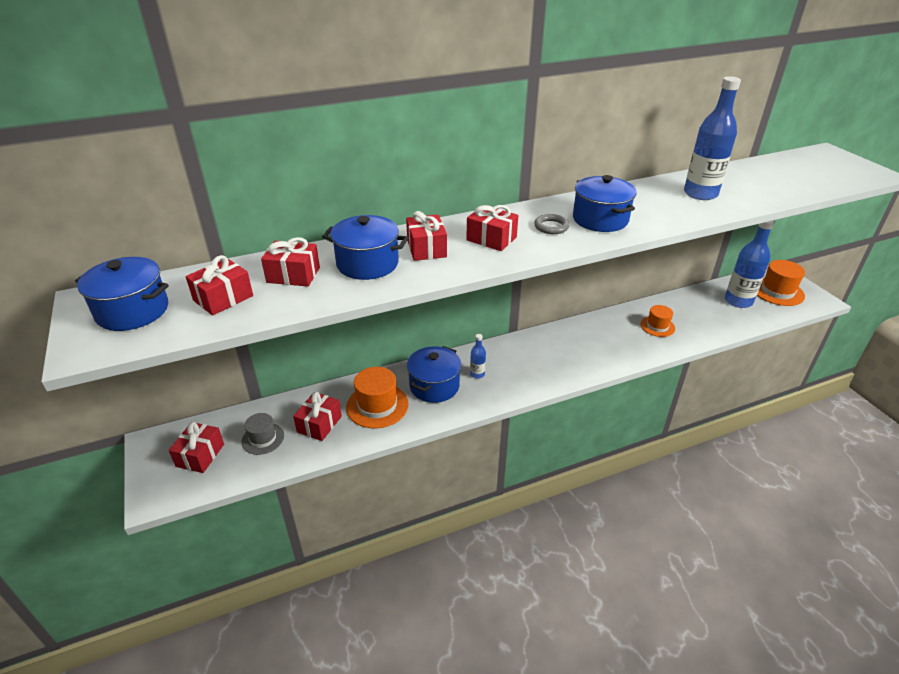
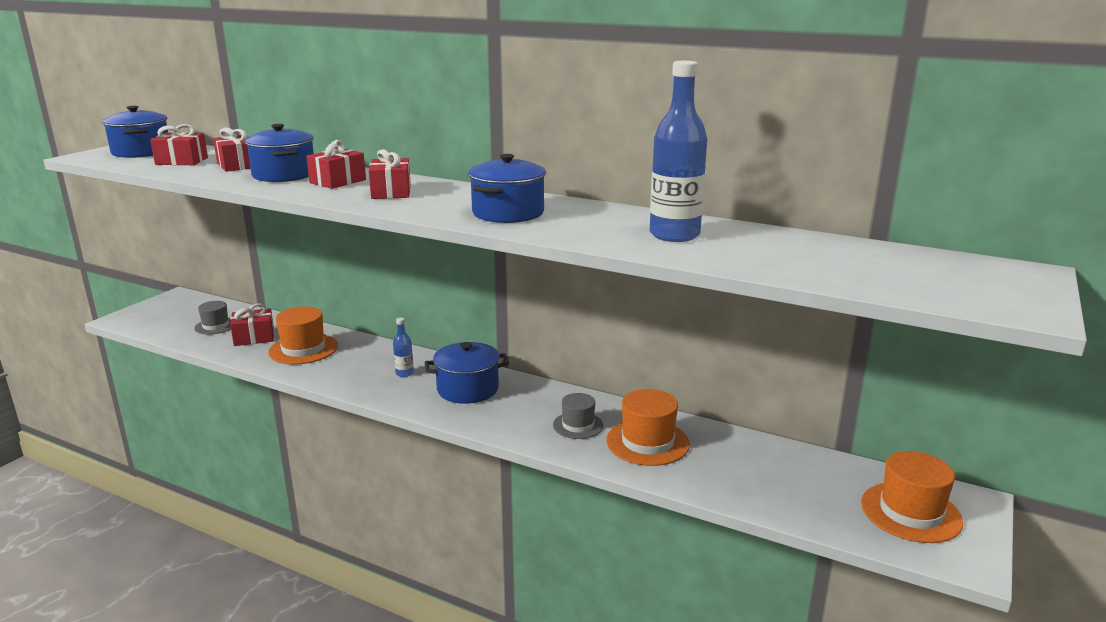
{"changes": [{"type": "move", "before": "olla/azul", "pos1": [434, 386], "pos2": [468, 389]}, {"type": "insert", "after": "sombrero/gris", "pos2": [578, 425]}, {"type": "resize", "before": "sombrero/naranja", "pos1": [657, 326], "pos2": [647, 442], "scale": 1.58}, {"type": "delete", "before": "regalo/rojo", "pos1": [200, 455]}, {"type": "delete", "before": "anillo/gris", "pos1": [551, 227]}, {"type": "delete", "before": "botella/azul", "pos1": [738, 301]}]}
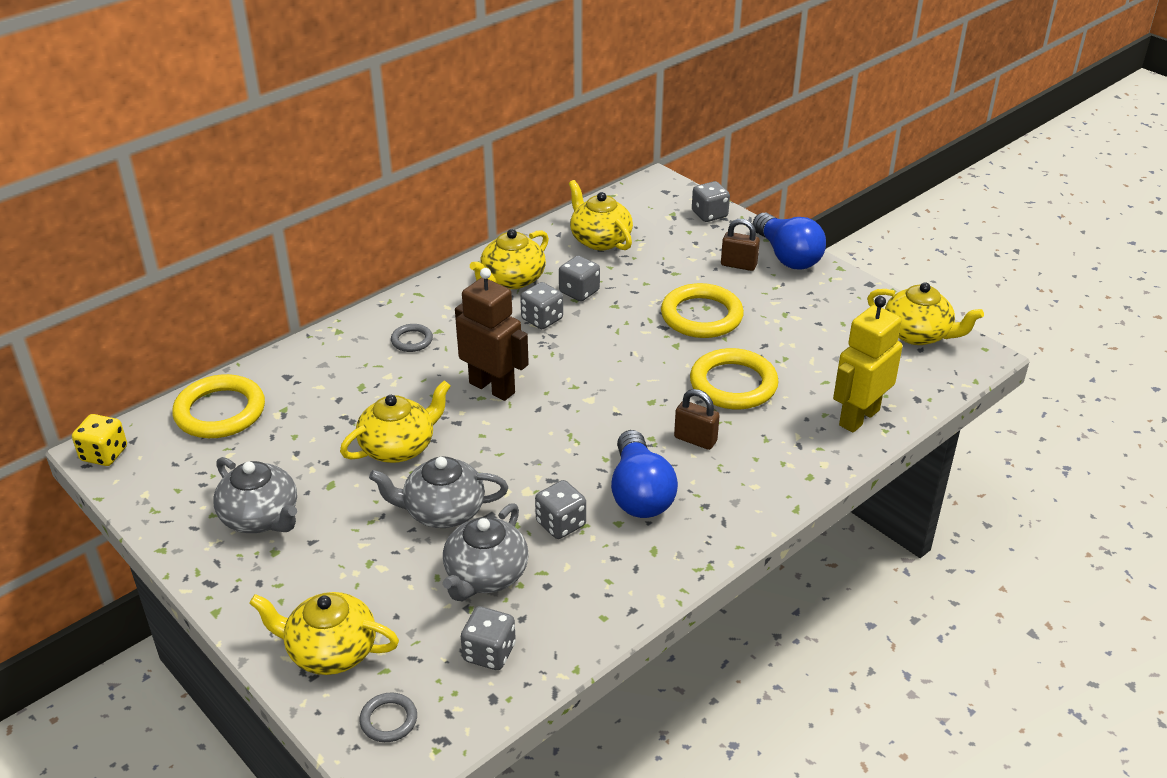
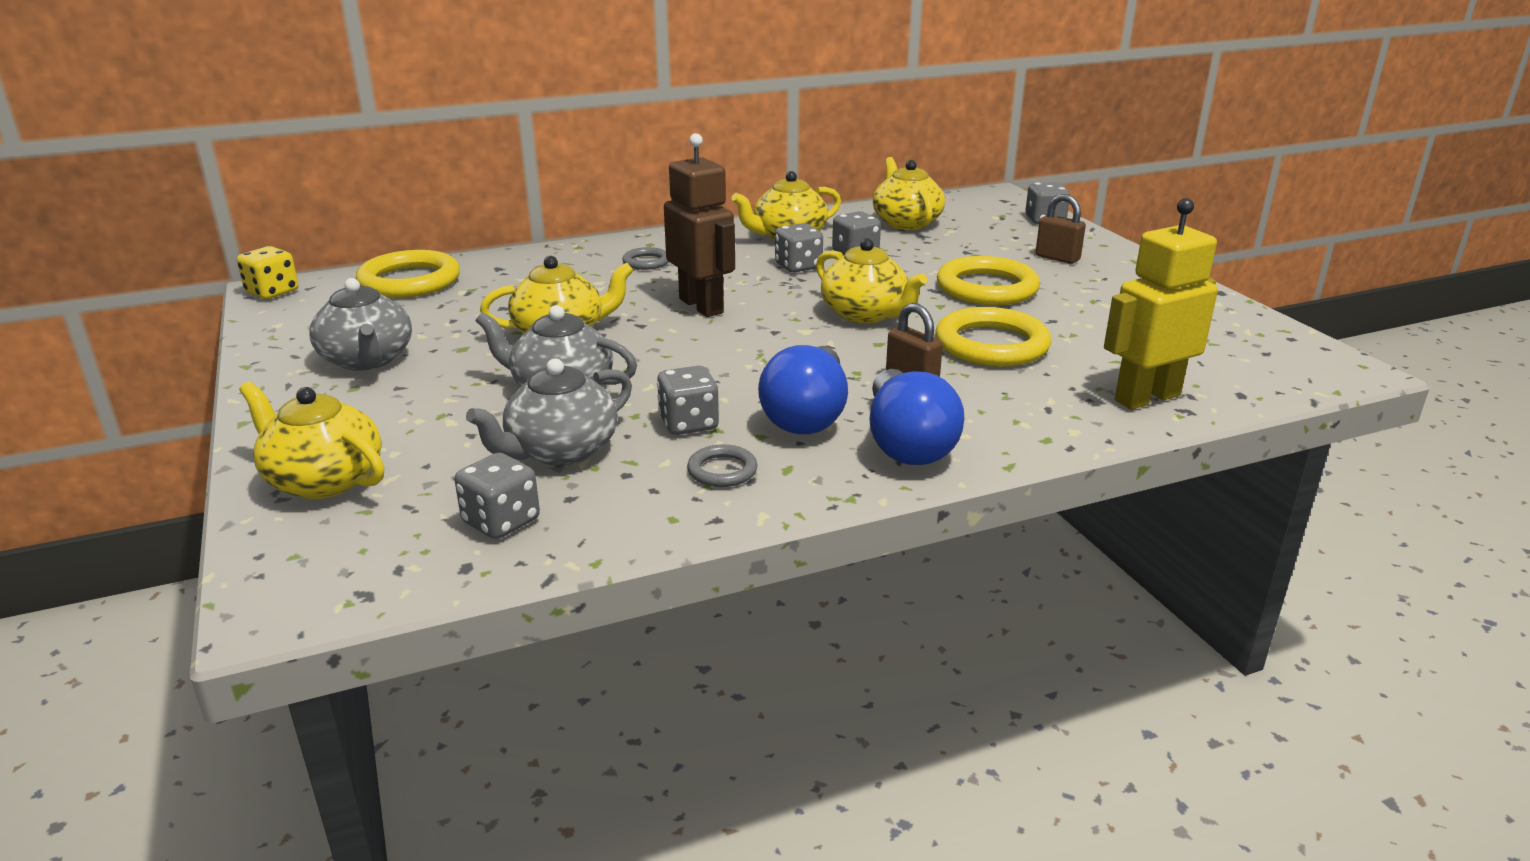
{"changes": [{"type": "move", "before": "anillo/gris", "pos1": [388, 720], "pos2": [722, 470]}, {"type": "move", "before": "tetera/amarillo", "pos1": [917, 334], "pos2": [865, 314]}, {"type": "move", "before": "bombilla/azul", "pos1": [787, 256], "pos2": [906, 443]}]}
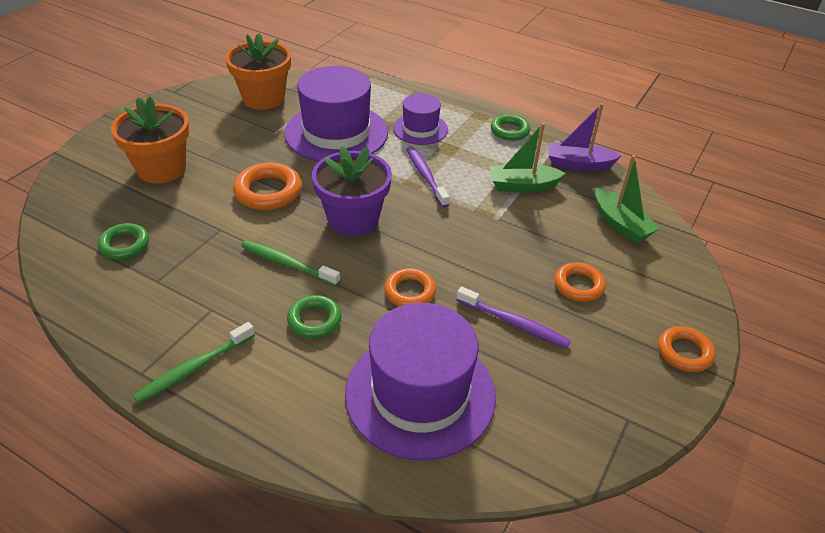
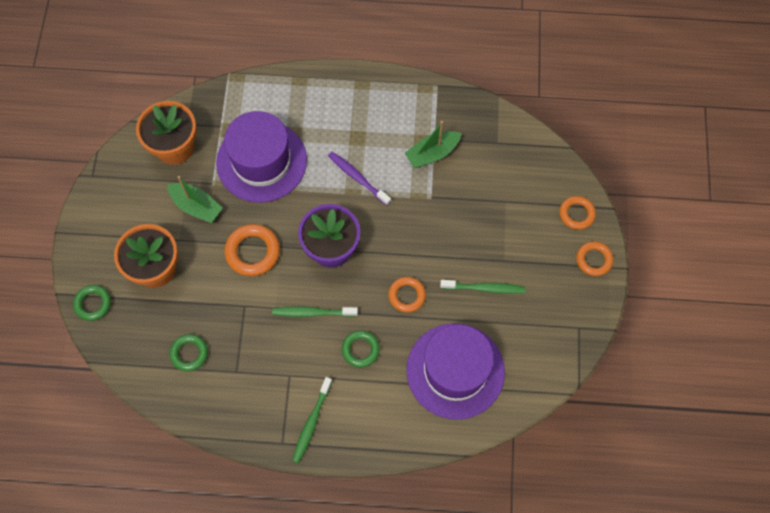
{"changes": [{"type": "move", "before": "anillo/verde", "pos1": [510, 131], "pos2": [93, 304]}, {"type": "move", "before": "barco/verde", "pos1": [620, 224], "pos2": [196, 206]}, {"type": "recolor", "before": "cepillo de dientes/morado", "after": "cepillo de dientes/verde", "pos1": [514, 323], "pos2": [484, 288]}, {"type": "move", "before": "anillo/naranja", "pos1": [578, 285], "pos2": [576, 214]}, {"type": "delete", "before": "sombrero/morado", "pos1": [420, 129]}, {"type": "delete", "before": "barco/morado", "pos1": [578, 164]}]}
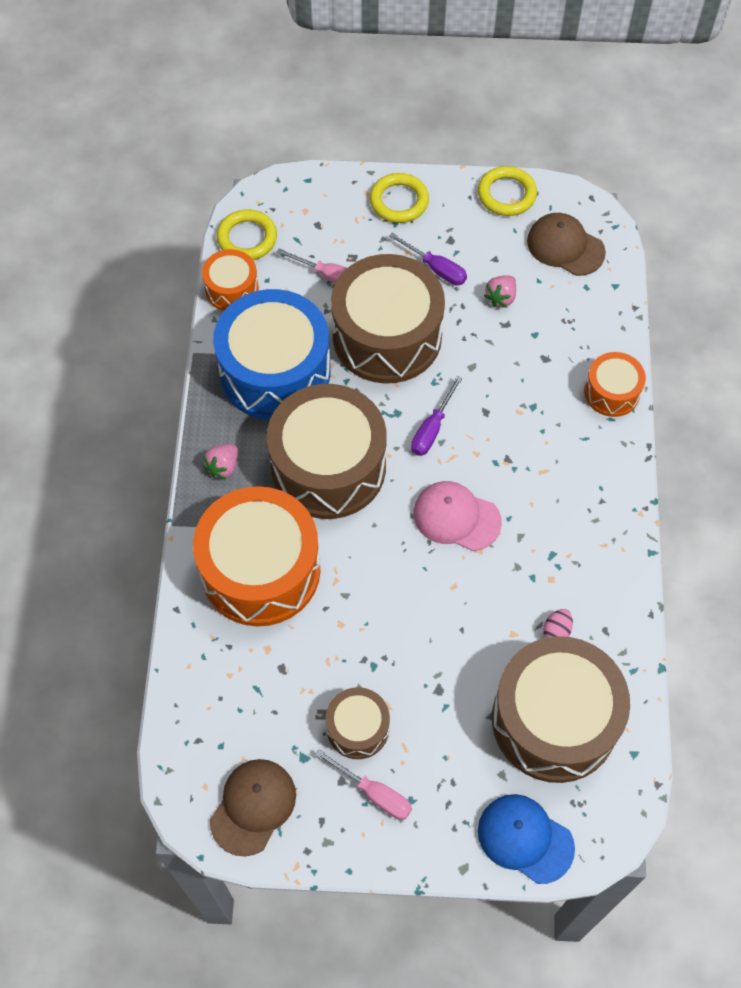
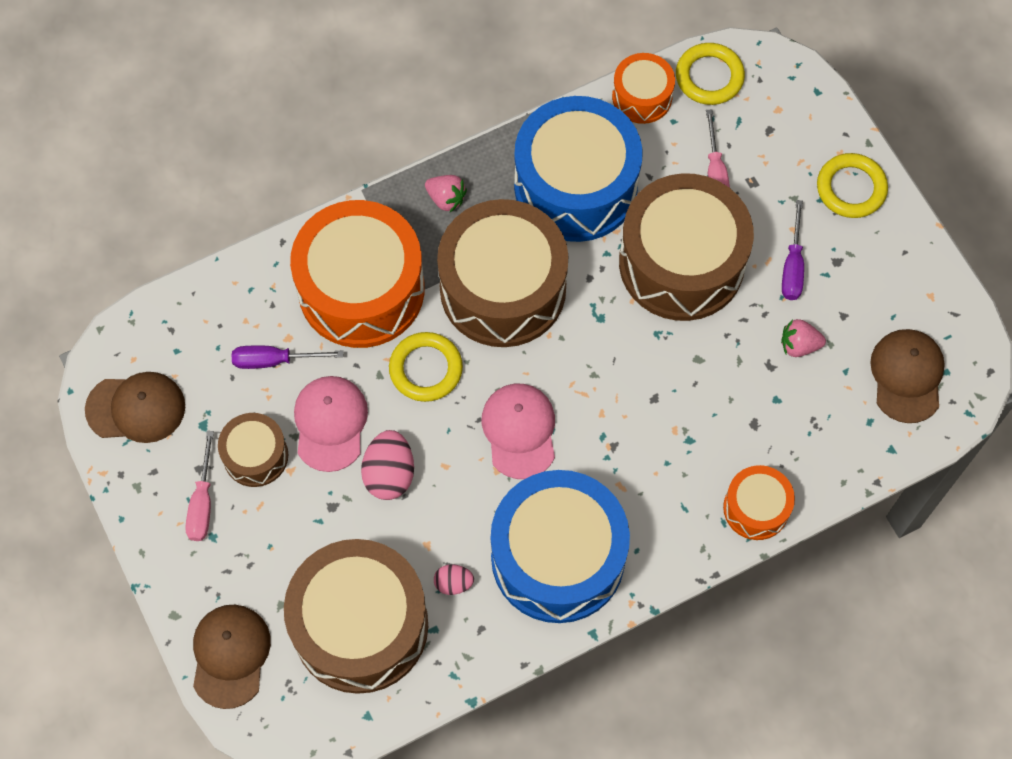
{"changes": [{"type": "recolor", "before": "gorra/azul", "after": "gorra/marrón", "pos1": [525, 839], "pos2": [230, 655]}, {"type": "move", "before": "destornillador/morado", "pos1": [432, 429], "pos2": [274, 360]}, {"type": "insert", "after": "gorra/rosa", "pos2": [330, 423]}, {"type": "insert", "after": "huevo/rosa", "pos2": [389, 474]}, {"type": "move", "before": "anillo/amarillo", "pos1": [506, 194], "pos2": [426, 369]}, {"type": "rotate", "before": "fresa/rosa", "pos1": [223, 467], "pos2": [446, 198], "turn": -150}, {"type": "insert", "after": "tambor/azul", "pos2": [558, 557]}]}
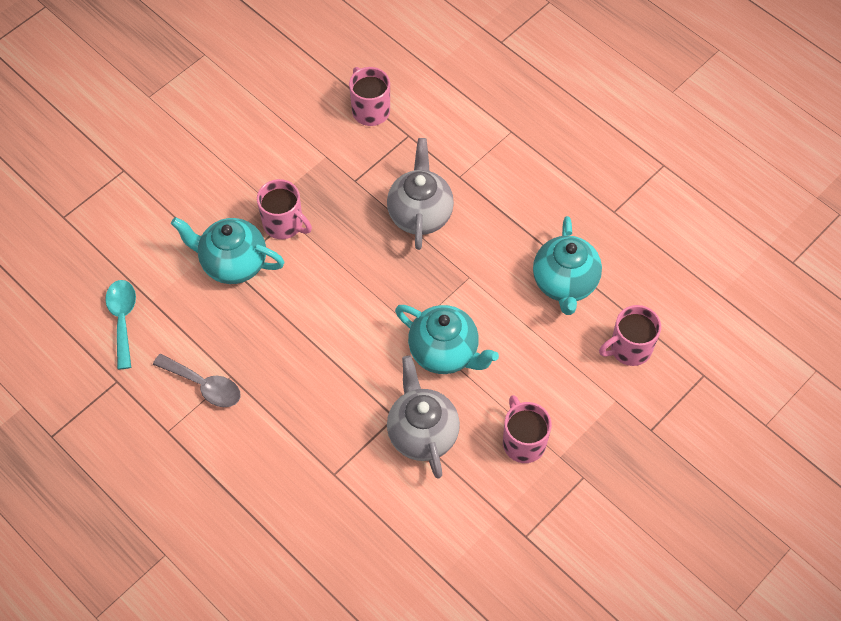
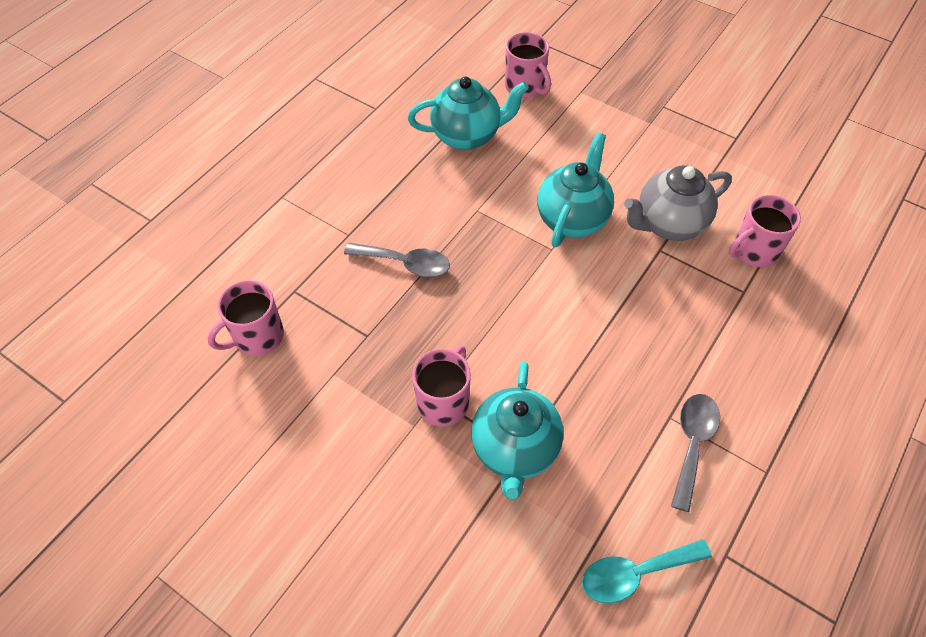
{"changes": [{"type": "replace", "before": "tetera/gris", "after": "cuchara/gris", "pos1": [420, 214], "pos2": [405, 263]}, {"type": "move", "before": "taza/rosa", "pos1": [523, 441], "pos2": [754, 251]}]}
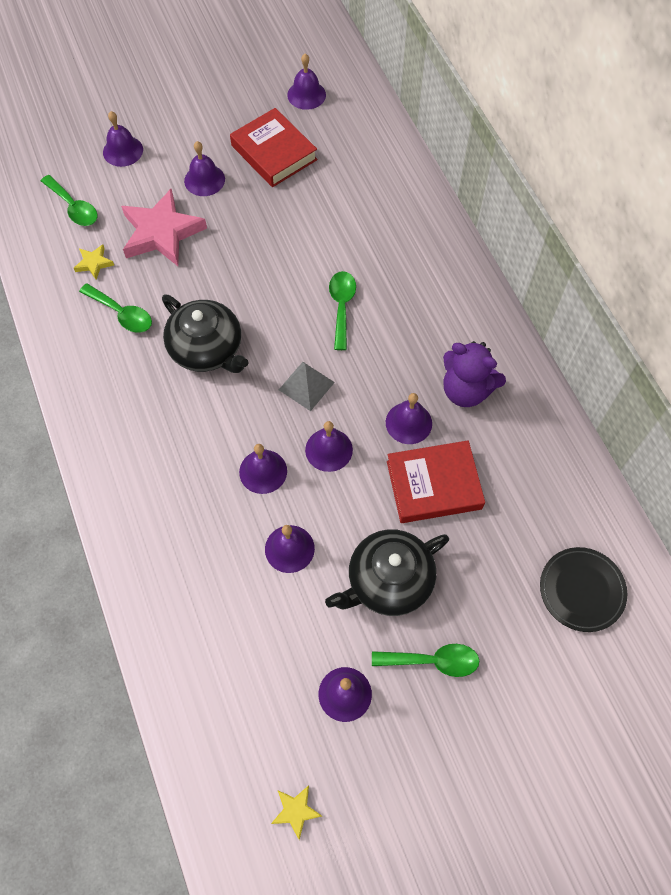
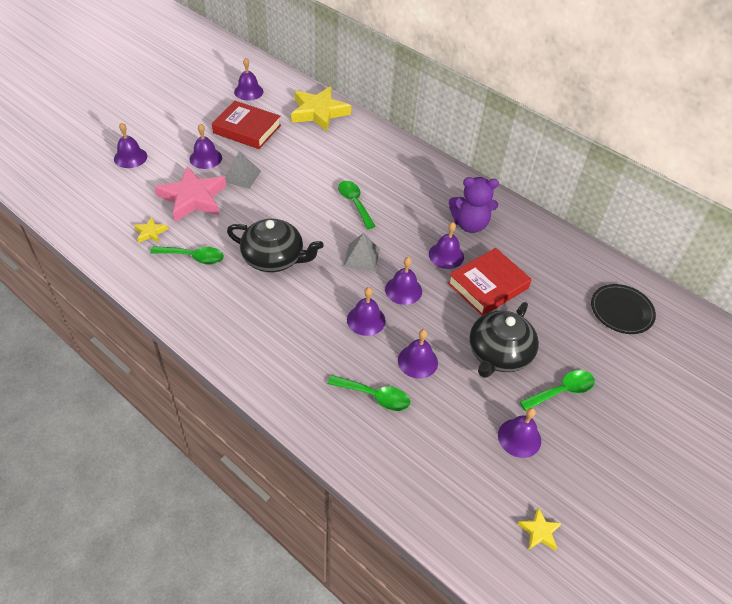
{"changes": [{"type": "insert", "after": "pirámide/gris", "pos2": [242, 176]}, {"type": "insert", "after": "estrella/amarillo", "pos2": [319, 112]}, {"type": "move", "before": "cuchara/verde", "pos1": [74, 207], "pos2": [375, 396]}]}
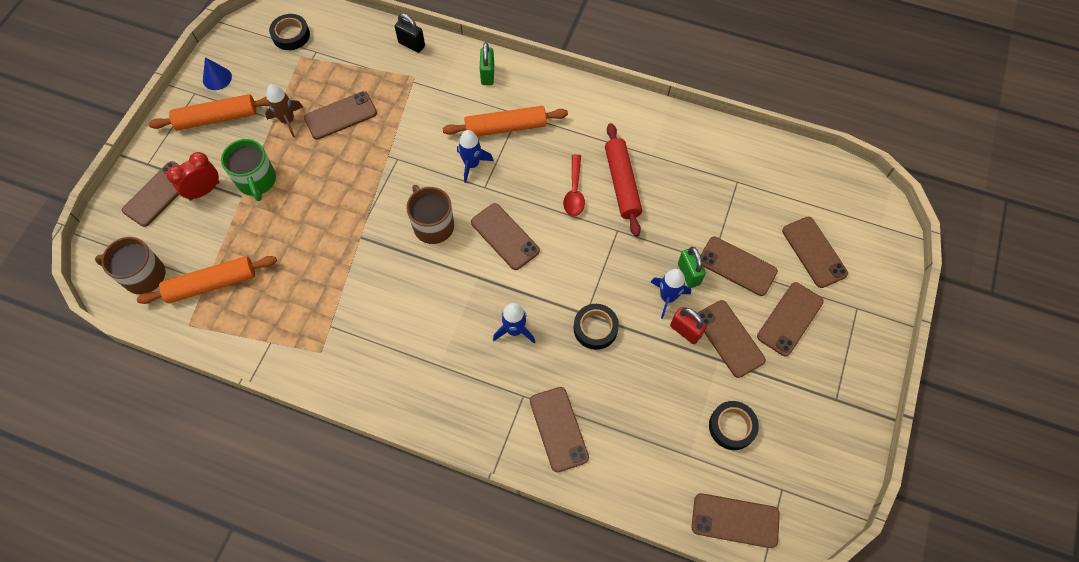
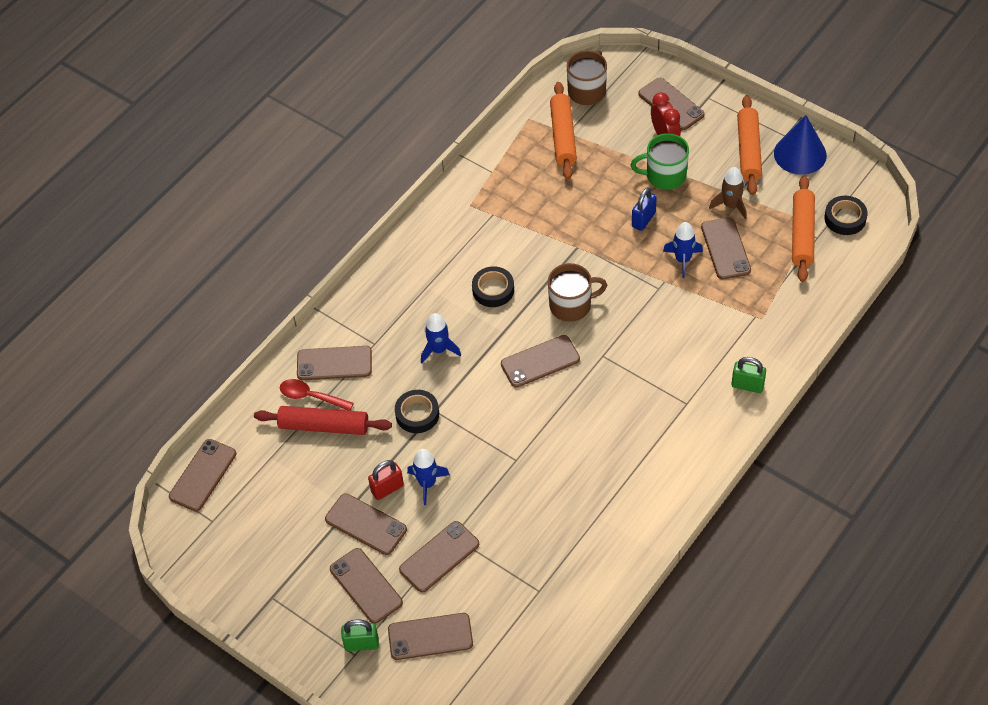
{"changes": [{"type": "move", "before": "rodillo/rojo", "pos1": [622, 183], "pos2": [324, 426]}, {"type": "move", "before": "cuchara/rojo", "pos1": [574, 192], "pos2": [311, 396]}, {"type": "rotate", "before": "móvil/marrón", "pos1": [729, 338], "pos2": [366, 524], "turn": 45}, {"type": "move", "before": "candado/verde", "pos1": [688, 274], "pos2": [361, 644]}, {"type": "move", "before": "cinta adhesiva/negro", "pos1": [732, 427], "pos2": [493, 290]}, {"type": "insert", "after": "candado/azul", "pos2": [643, 220]}, {"type": "move", "before": "cohete/azul", "pos1": [472, 164], "pos2": [683, 260]}, {"type": "resize", "before": "cono/azul", "pos1": [217, 78], "pos2": [800, 154], "scale": 1.74}, {"type": "move", "before": "rodillo/naranja", "pos1": [505, 127], "pos2": [802, 234]}, {"type": "delete", "before": "candado/negro", "pos1": [411, 44]}]}
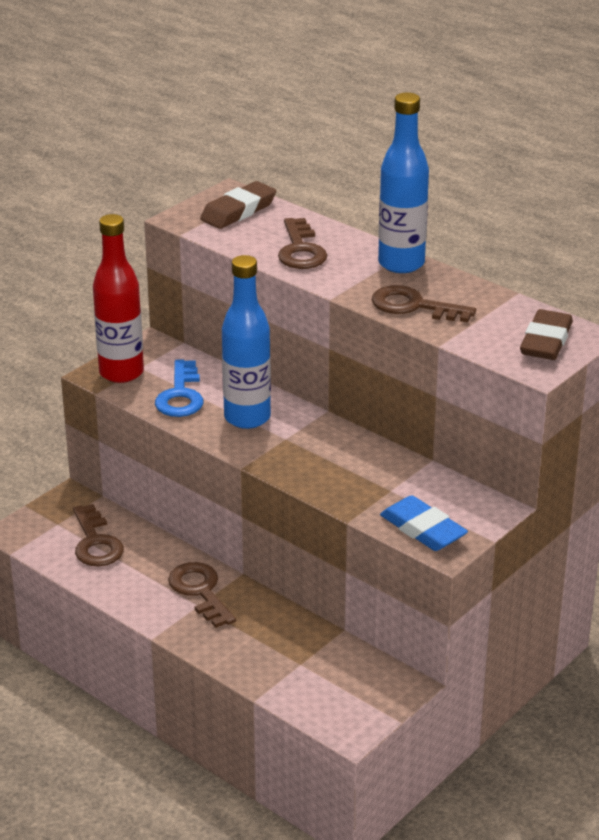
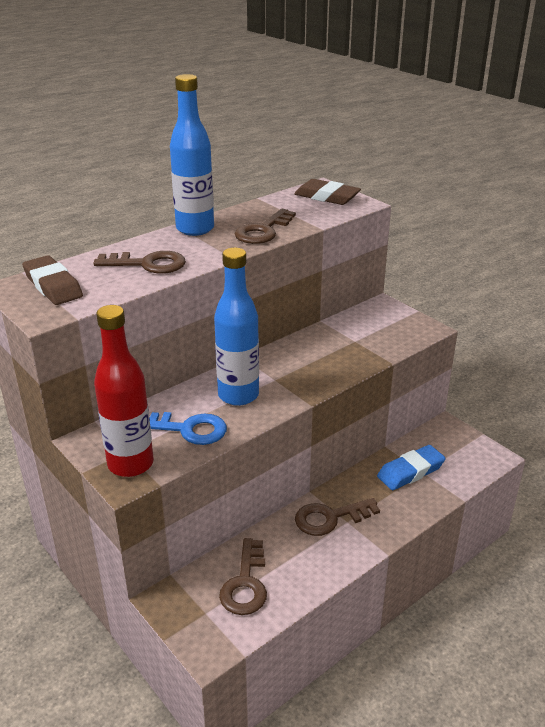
{"changes": [{"type": "rotate", "before": "llave/marrón", "pos1": [95, 543], "pos2": [245, 584], "turn": 105}, {"type": "move", "before": "goma de borrar/azul", "pos1": [423, 529], "pos2": [410, 471]}]}
